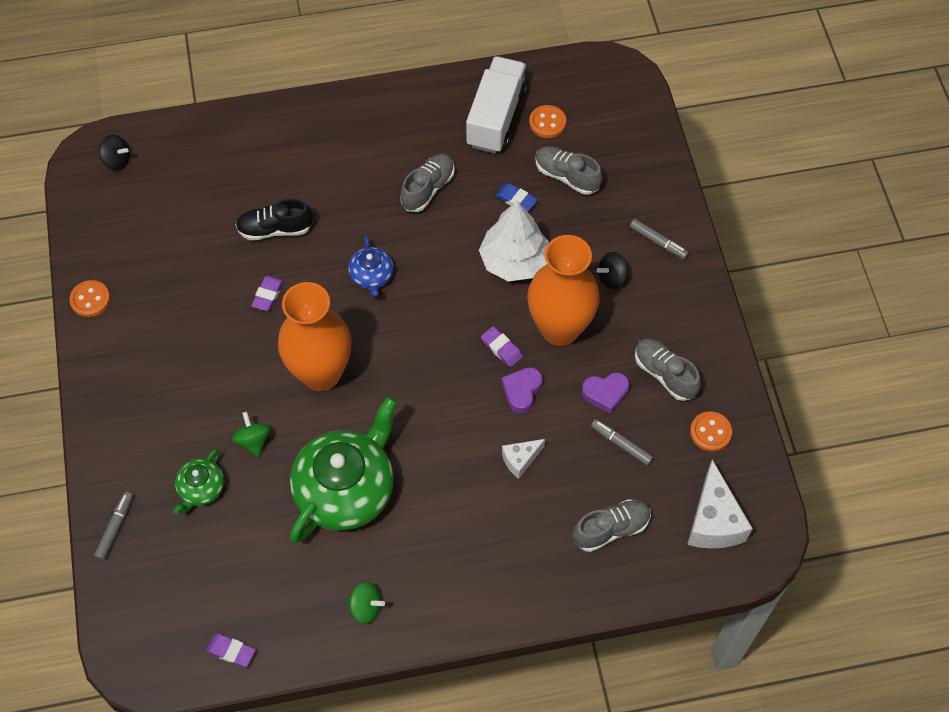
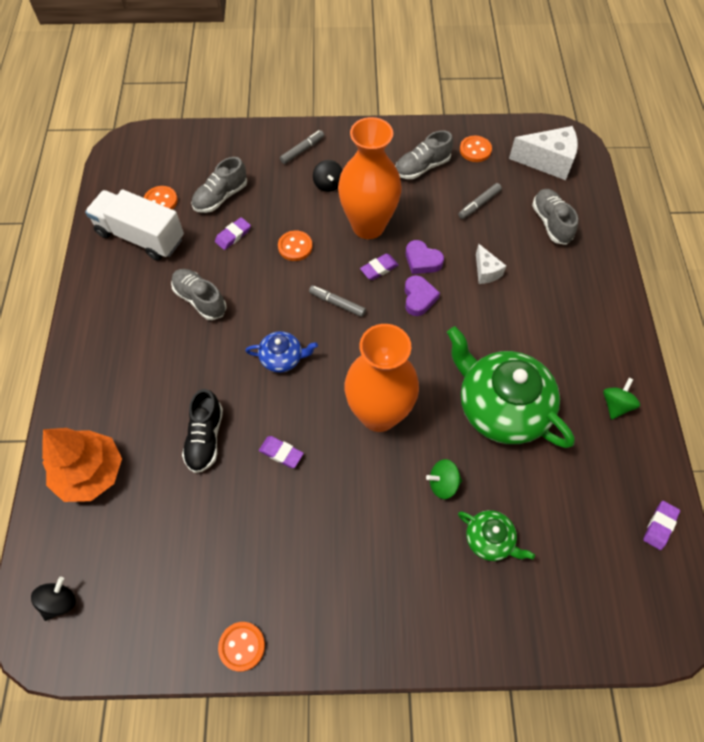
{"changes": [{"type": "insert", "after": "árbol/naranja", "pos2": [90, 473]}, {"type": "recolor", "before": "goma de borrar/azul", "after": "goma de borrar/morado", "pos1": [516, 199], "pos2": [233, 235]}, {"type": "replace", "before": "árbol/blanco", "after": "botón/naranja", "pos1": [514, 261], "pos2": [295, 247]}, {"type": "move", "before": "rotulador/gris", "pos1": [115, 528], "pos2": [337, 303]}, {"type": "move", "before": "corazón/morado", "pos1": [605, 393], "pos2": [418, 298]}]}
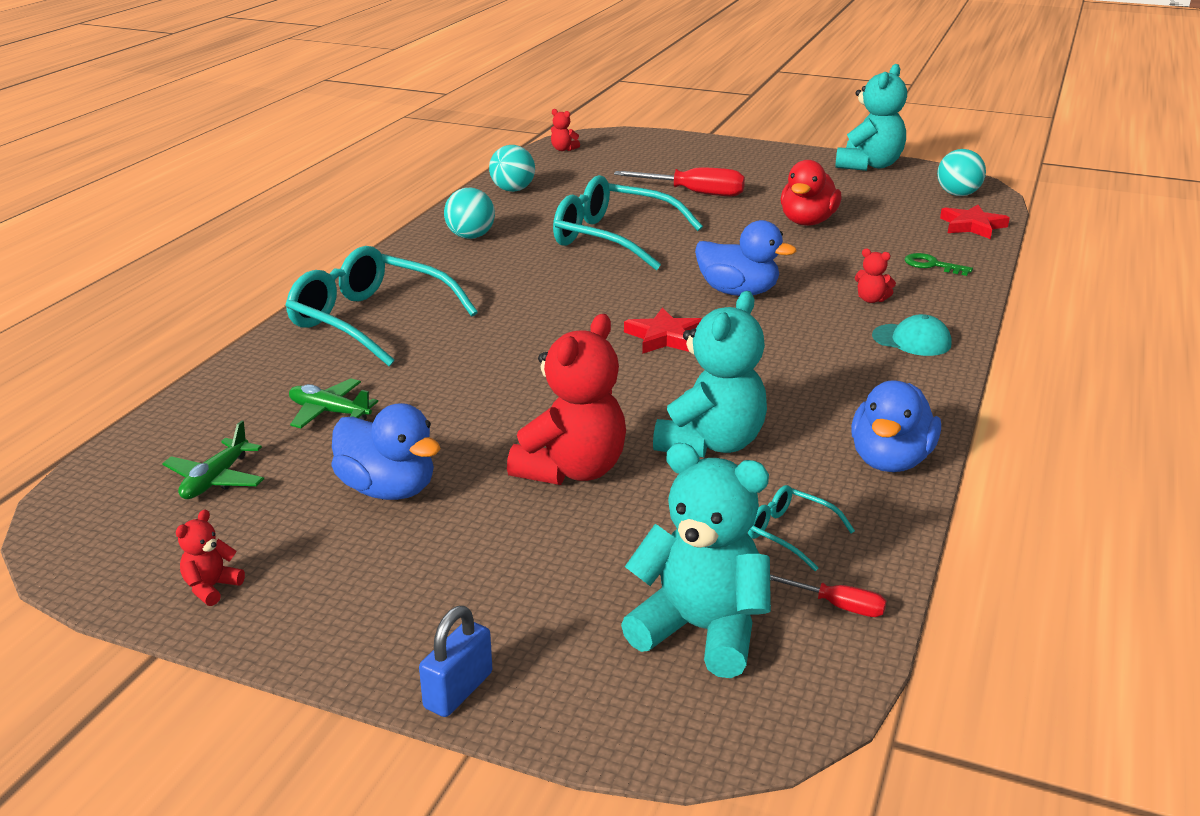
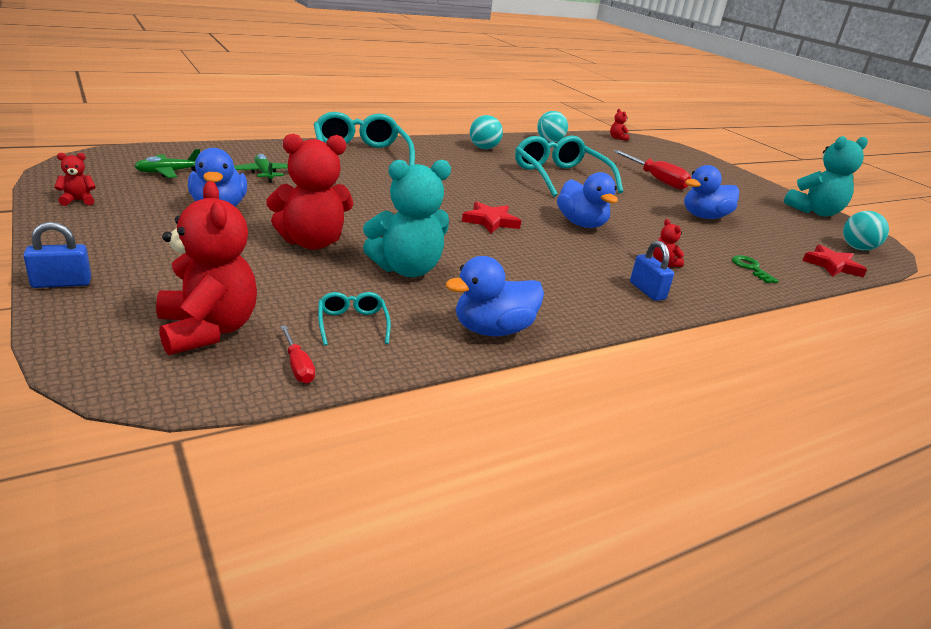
{"changes": [{"type": "recolor", "before": "osito/turquesa", "after": "osito/rojo", "pos1": [700, 630], "pos2": [207, 330]}, {"type": "replace", "before": "gorra/turquesa", "after": "candado/azul", "pos1": [911, 340], "pos2": [647, 291]}, {"type": "recolor", "before": "pato/rojo", "after": "pato/azul", "pos1": [807, 222], "pos2": [704, 217]}]}
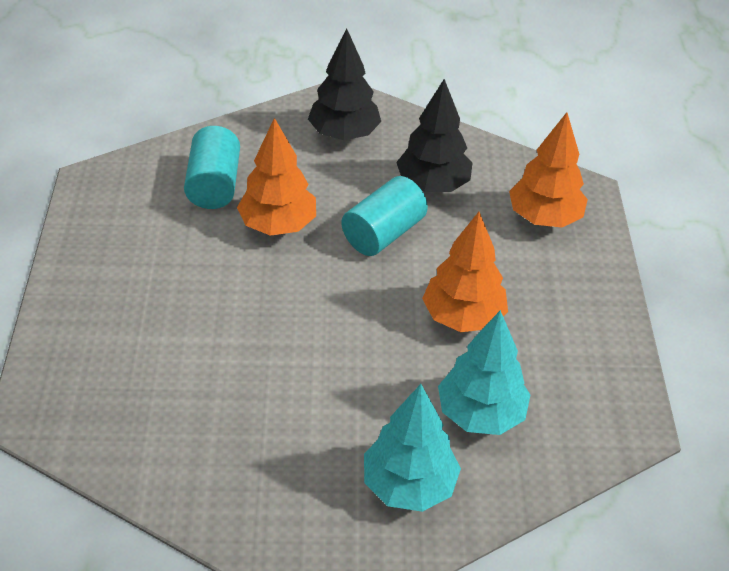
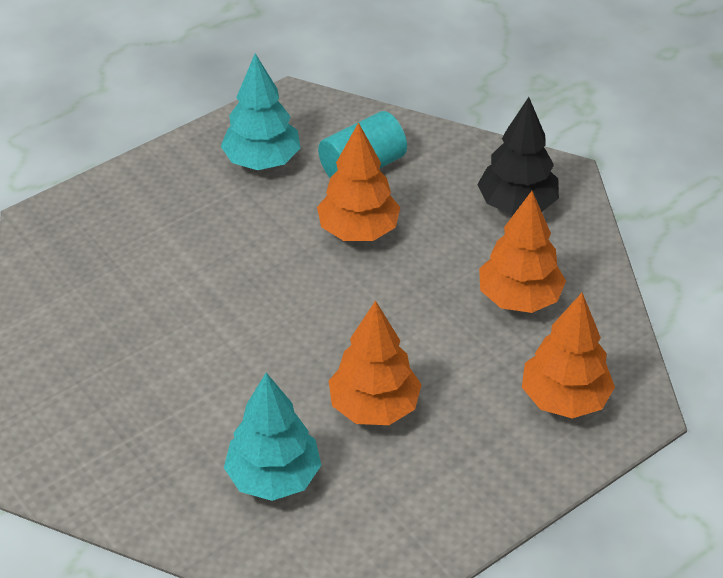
{"changes": [{"type": "move", "before": "árbol/turquesa", "pos1": [409, 485], "pos2": [262, 161]}, {"type": "recolor", "before": "árbol/negro", "after": "árbol/naranja", "pos1": [432, 185], "pos2": [519, 298]}, {"type": "delete", "before": "cilindro/turquesa", "pos1": [383, 233]}]}
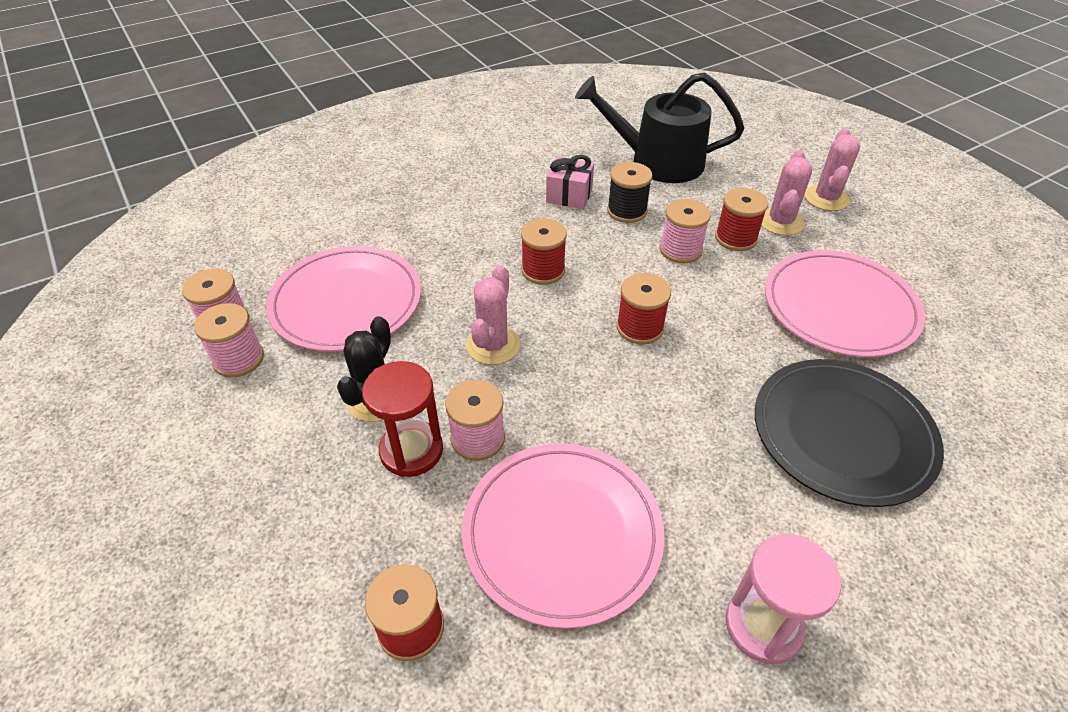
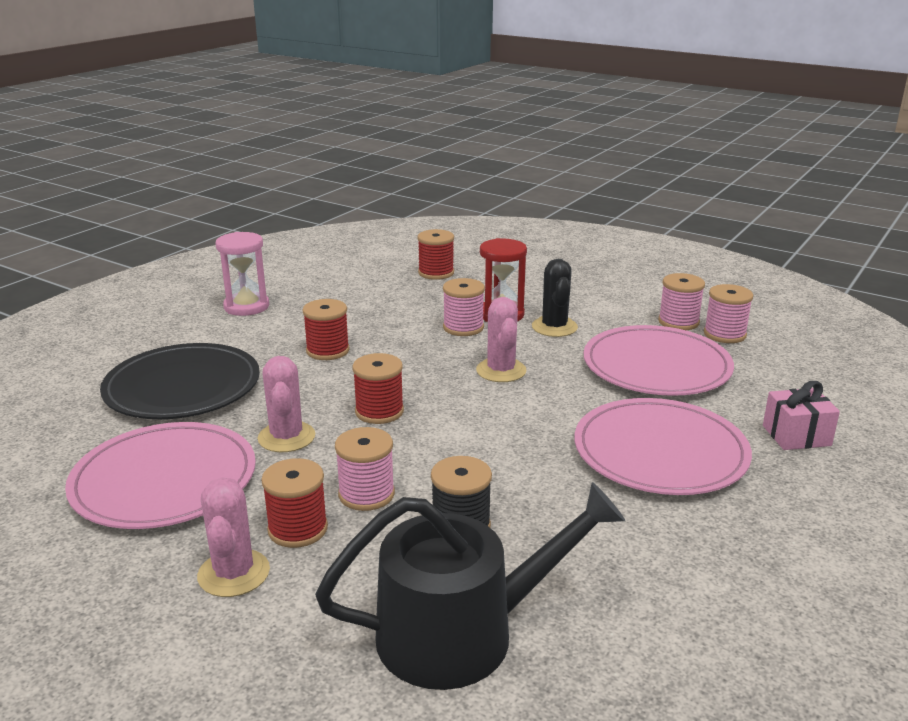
{"changes": [{"type": "move", "before": "cactus/rosa", "pos1": [826, 198], "pos2": [286, 437]}, {"type": "move", "before": "carrete/rojo", "pos1": [543, 270], "pos2": [327, 351]}, {"type": "move", "before": "plato/rosa", "pos1": [562, 533], "pos2": [660, 452]}, {"type": "move", "before": "regalo/rosa", "pos1": [569, 195], "pos2": [796, 435]}]}
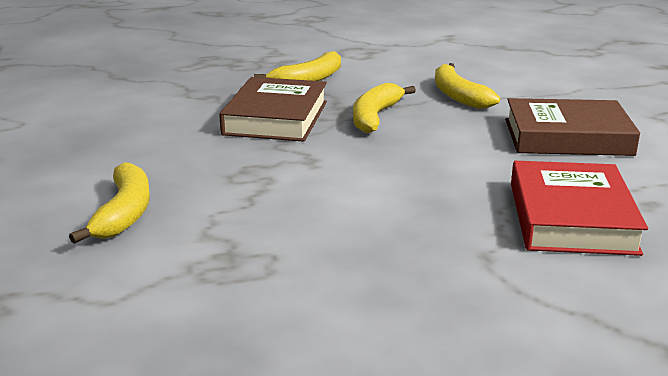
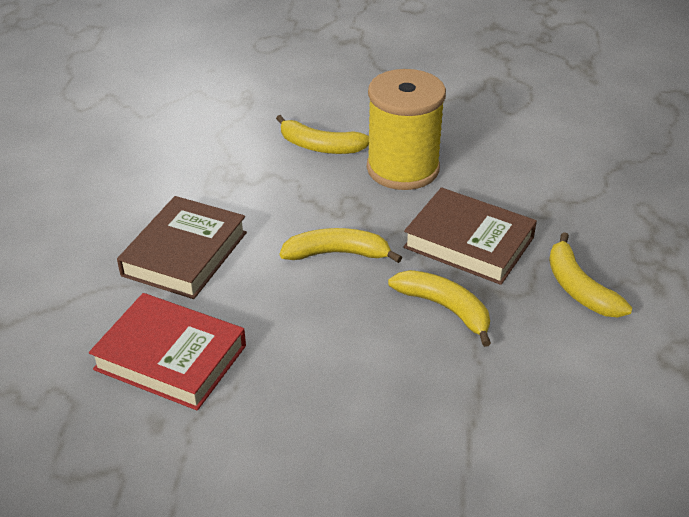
{"changes": [{"type": "move", "before": "libro/marrón", "pos1": [567, 137], "pos2": [185, 254]}, {"type": "move", "before": "plátano/amarillo", "pos1": [458, 95], "pos2": [337, 253]}, {"type": "insert", "after": "carrete/amarillo", "pos2": [403, 169]}]}
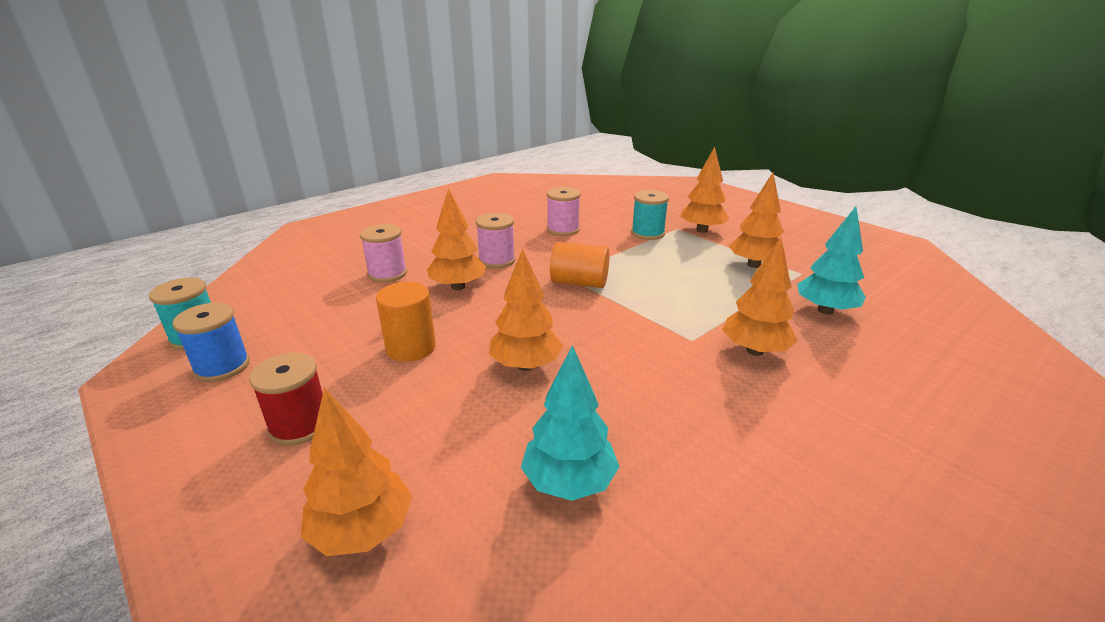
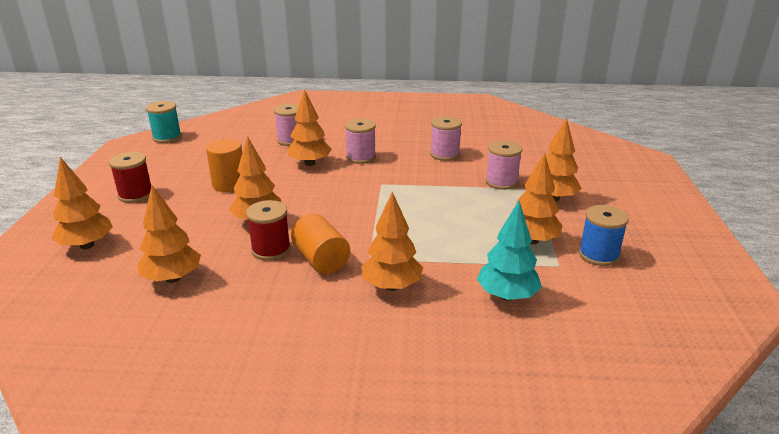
{"changes": [{"type": "recolor", "before": "árbol/turquesa", "after": "árbol/naranja", "pos1": [569, 482], "pos2": [173, 278]}, {"type": "insert", "after": "carrete/rojo", "pos2": [271, 250]}, {"type": "move", "before": "cilindro/naranja", "pos1": [579, 282], "pos2": [321, 260]}, {"type": "recolor", "before": "carrete/turquesa", "after": "carrete/rosa", "pos1": [647, 233], "pos2": [501, 182]}, {"type": "move", "before": "carrete/azul", "pos1": [222, 367], "pos2": [598, 255]}]}
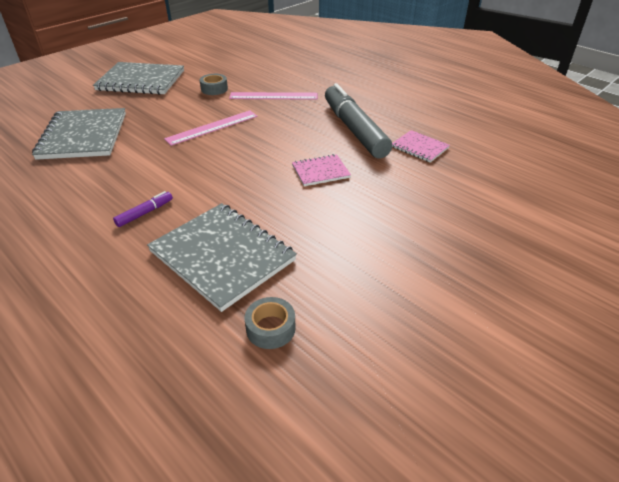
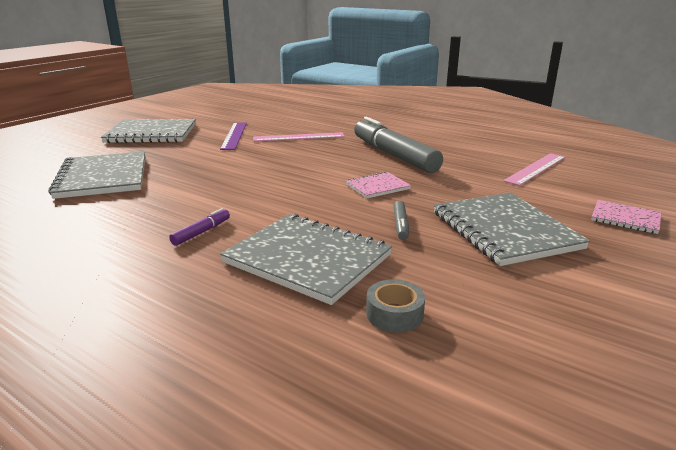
{"changes": [{"type": "replace", "before": "cinta adhesiva/gris", "after": "regla/morado", "pos1": [214, 89], "pos2": [234, 135]}, {"type": "insert", "after": "rotulador/gris", "pos2": [400, 225]}, {"type": "insert", "after": "cuaderno/gris", "pos2": [504, 230]}, {"type": "move", "before": "regla/rosa", "pos1": [212, 127], "pos2": [536, 169]}, {"type": "move", "before": "cuaderno/rosa", "pos1": [419, 147], "pos2": [625, 218]}]}
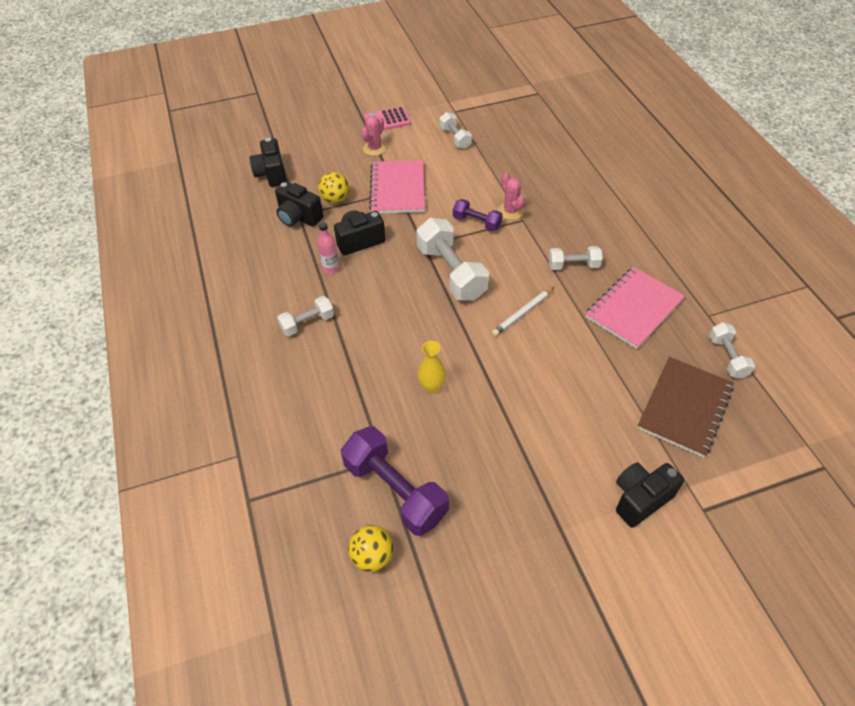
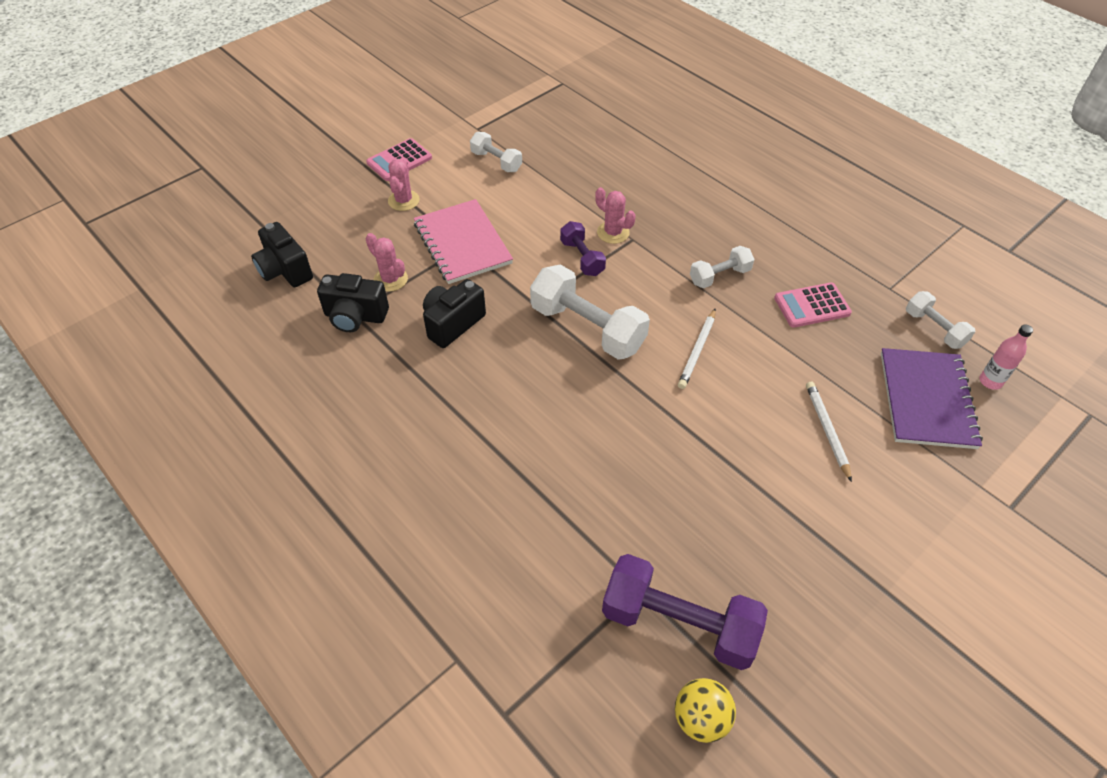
{"changes": [{"type": "replace", "before": "pelota/amarillo", "after": "cactus/rosa", "pos1": [335, 199], "pos2": [390, 279]}, {"type": "rotate", "before": "mancuerna/morado", "pos1": [476, 223], "pos2": [582, 258], "turn": 60}, {"type": "replace", "before": "cuaderno/rosa", "after": "calculadora/rosa", "pos1": [634, 309], "pos2": [812, 306]}, {"type": "insert", "after": "lápiz/blanco", "pos2": [827, 430]}, {"type": "recolor", "before": "cuaderno/marrón", "after": "cuaderno/morado", "pos1": [684, 407], "pos2": [926, 400]}, {"type": "move", "before": "botella/rosa", "pos1": [330, 268], "pos2": [990, 381]}, {"type": "delete", "before": "mancuerna/blanco", "pos1": [307, 323]}, {"type": "delete", "before": "florero/amarillo", "pos1": [432, 386]}, {"type": "delete", "before": "cámara/negro", "pos1": [640, 499]}]}
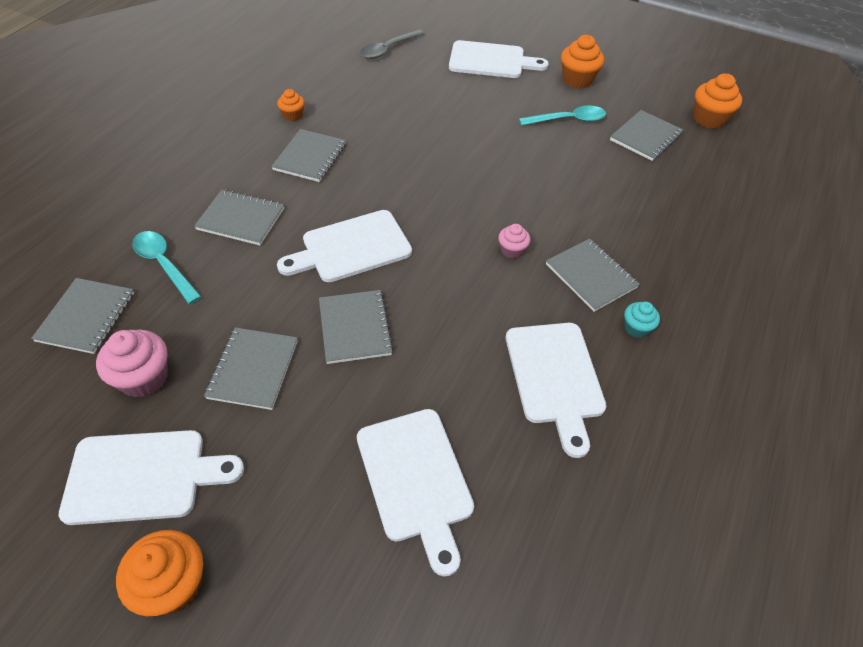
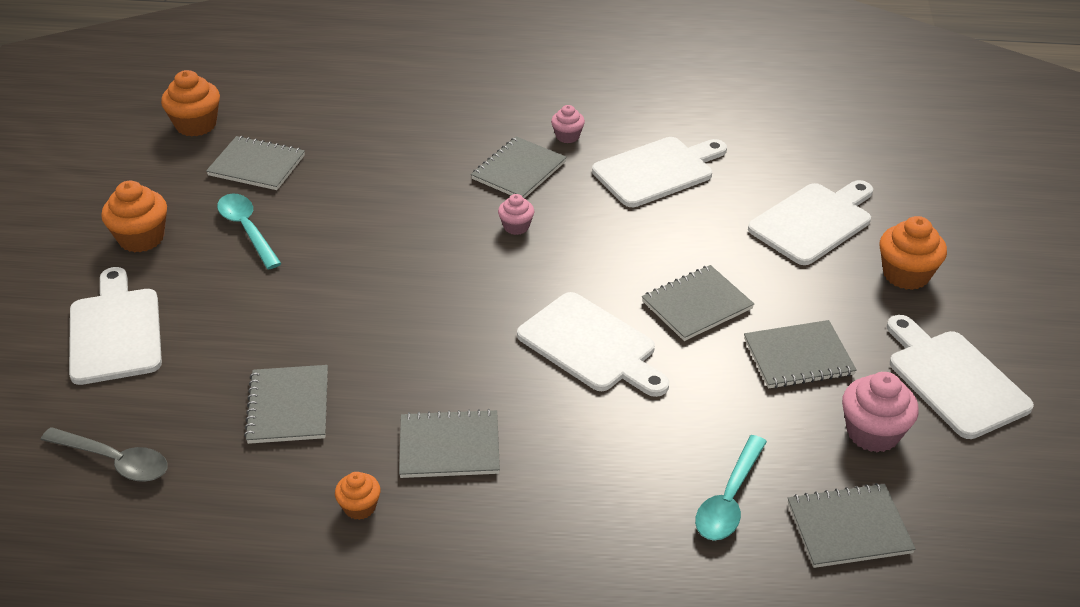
{"changes": [{"type": "move", "before": "cuaderno/gris", "pos1": [241, 219], "pos2": [288, 406]}, {"type": "recolor", "before": "magdalena/turquesa", "after": "magdalena/rosa", "pos1": [636, 328], "pos2": [567, 136]}, {"type": "move", "before": "magdalena/naranja", "pos1": [173, 584], "pos2": [906, 274]}]}
